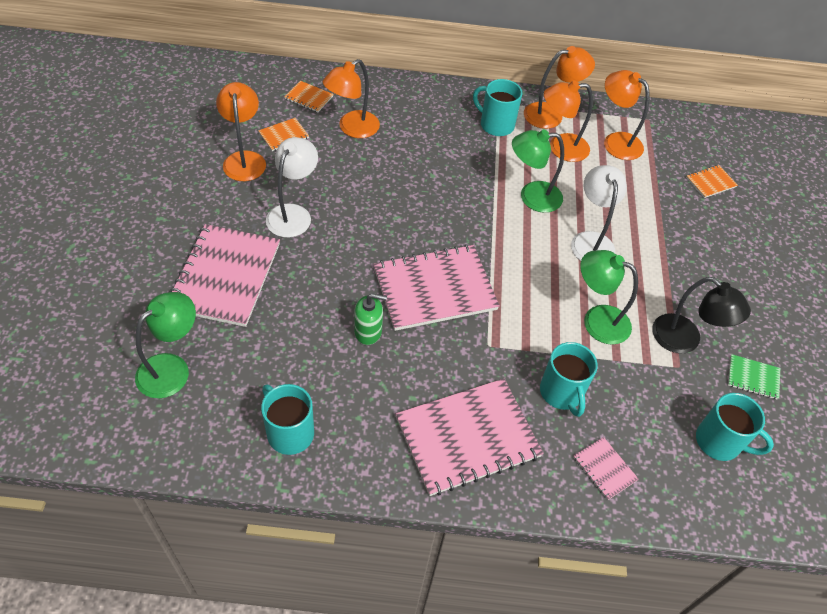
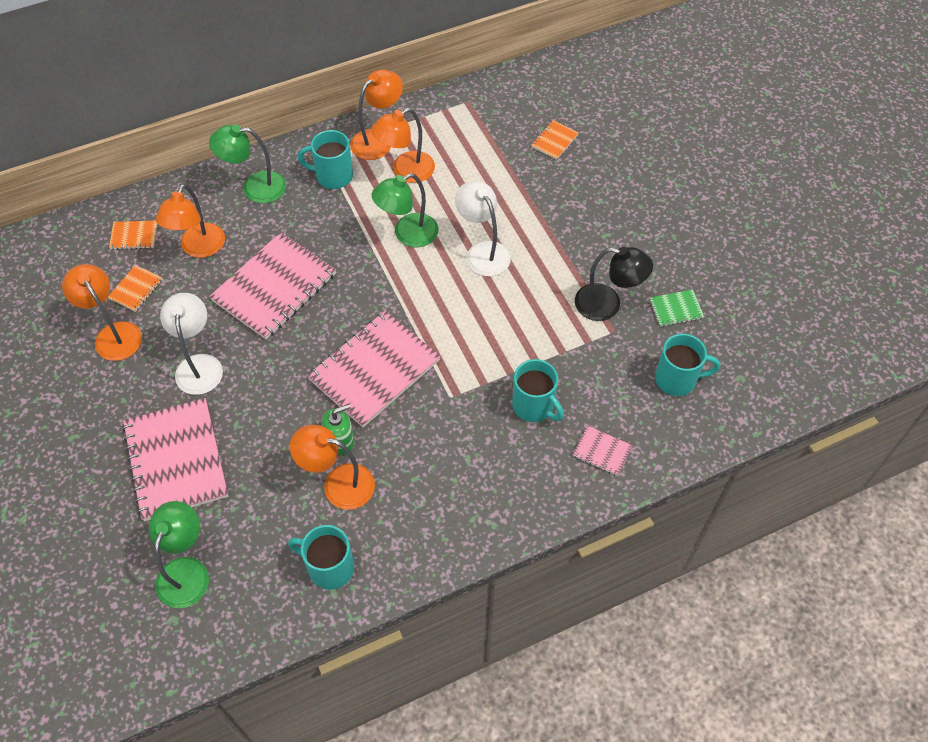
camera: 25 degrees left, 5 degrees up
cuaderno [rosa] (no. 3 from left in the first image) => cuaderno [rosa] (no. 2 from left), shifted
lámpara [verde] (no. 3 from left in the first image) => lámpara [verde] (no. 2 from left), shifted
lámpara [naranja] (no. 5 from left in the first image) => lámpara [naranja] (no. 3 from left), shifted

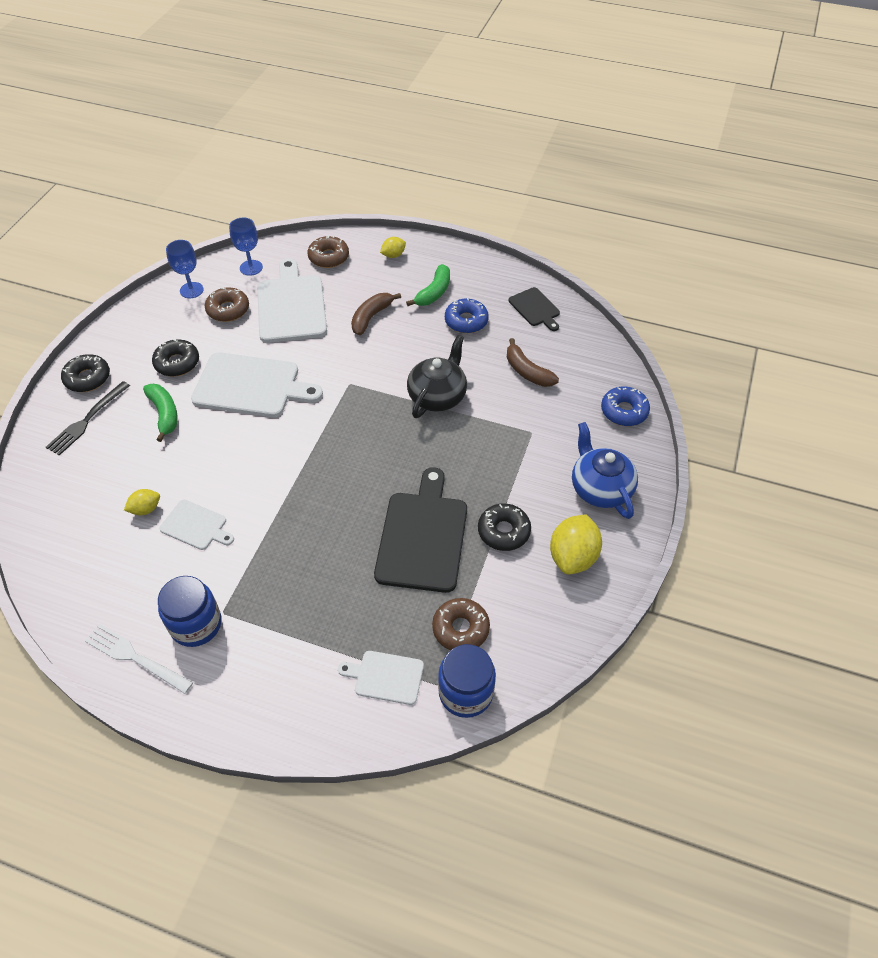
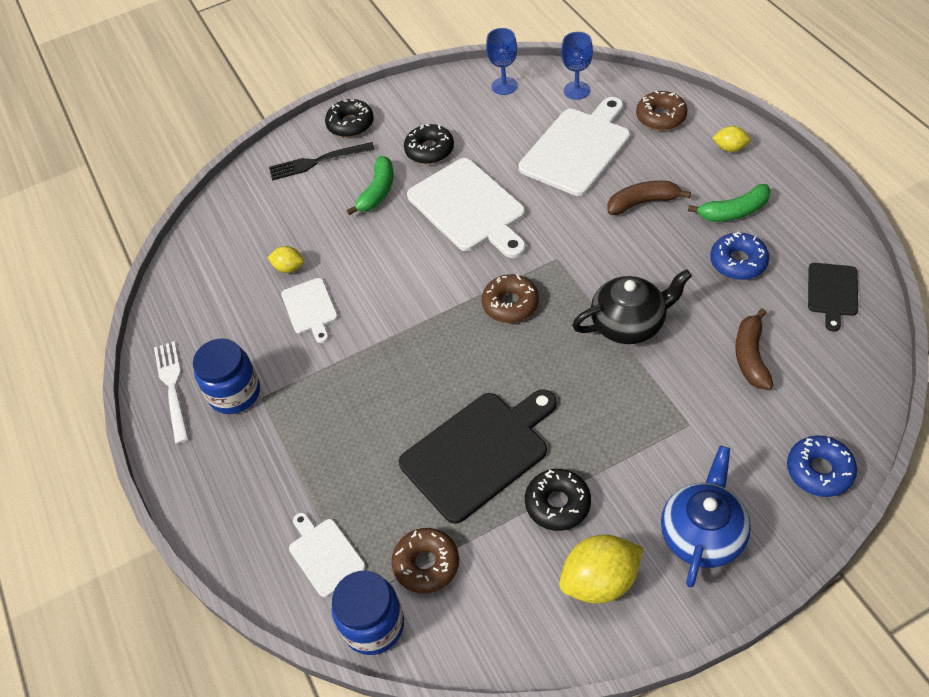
camera: 50 degrees right, 0 degrees up
rosquilla [marrón] (no. 1 from left in the first image) => rosquilla [marrón] (no. 2 from left), shifted

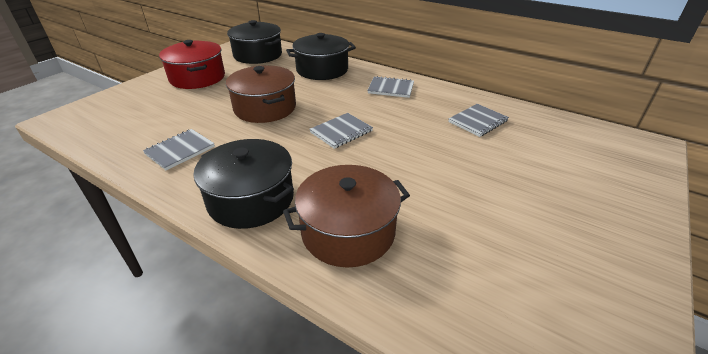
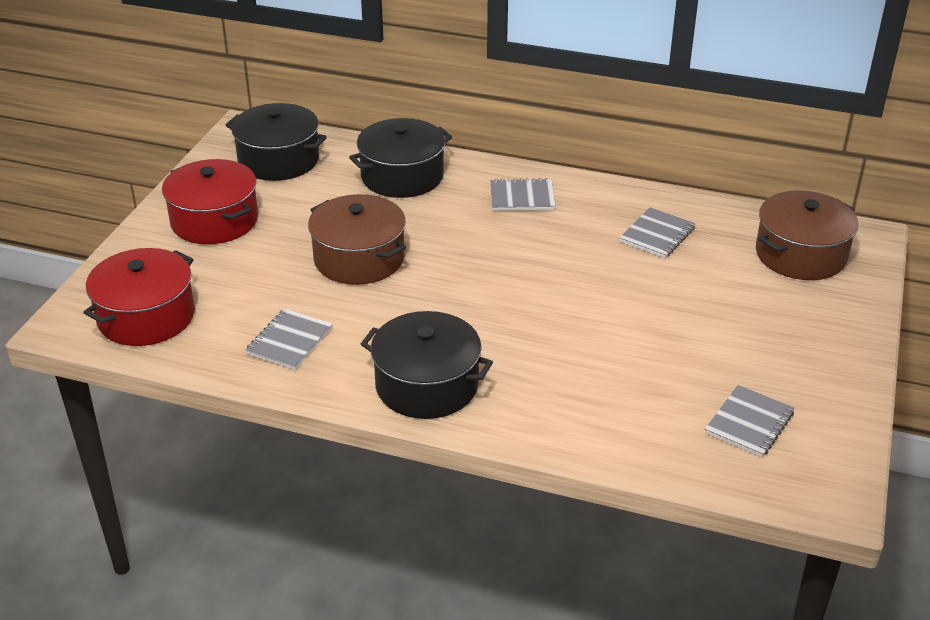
camera: 15 degrees left, 0 degrees up
nothing => olla [rojo] (no. 1 from left)
olla [marrón] (no. 2 from left), shifted
cuaderno [gris] (no. 2 from left in the first image) => cuaderno [gris] (no. 4 from left), shifted

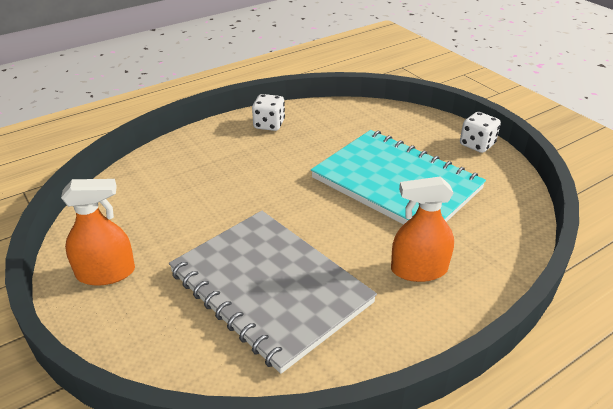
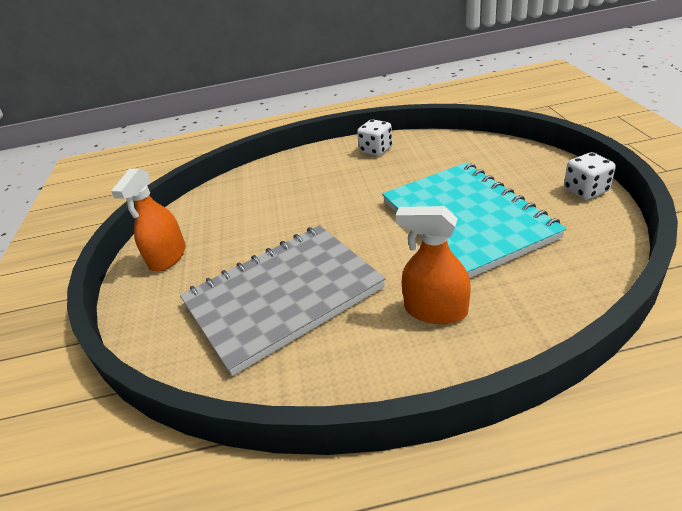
camera: 30 degrees right, 0 degrees up
pulverizador [naranja] (no. 1 from left), 90 degrees clockwise
cuaderno [gris], 75 degrees clockwise

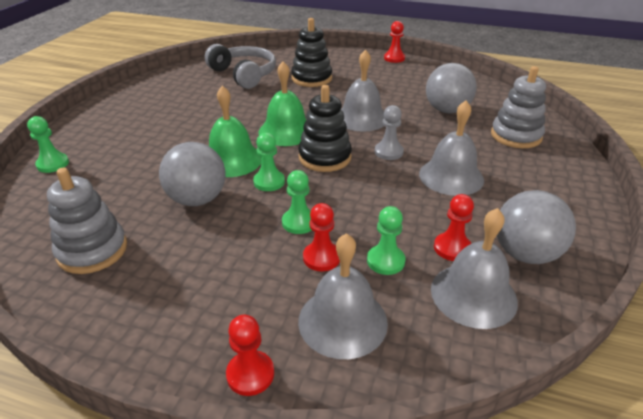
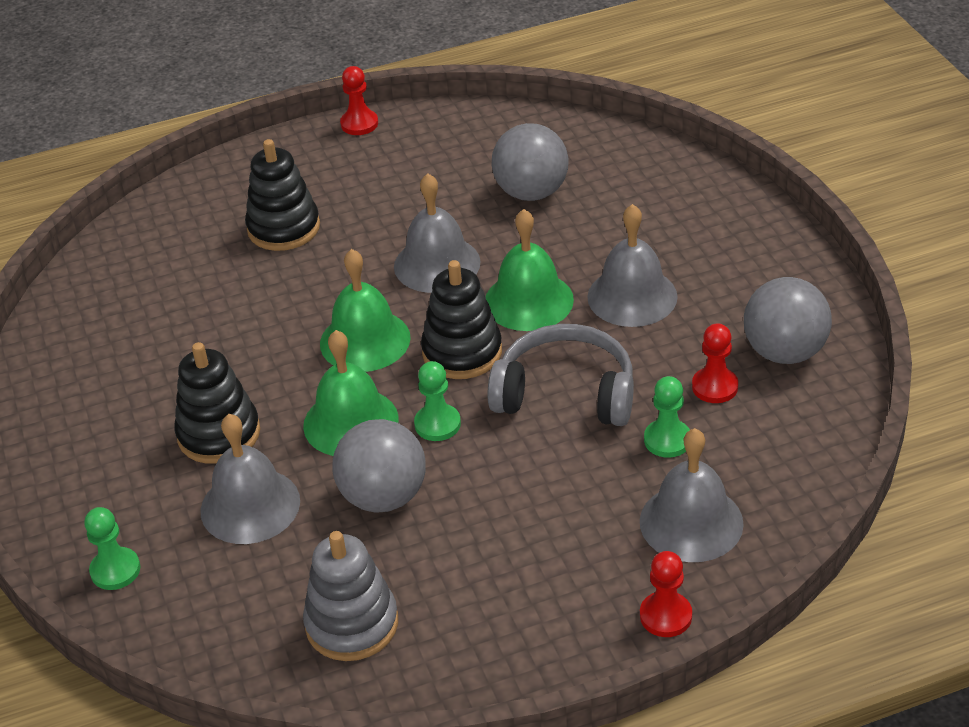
camera: 35 degrees left, 5 degrees up
peón [verde] (no. 3 from left) => nothing
peón [rojo] (no. 2 from left) => nothing
juguete apilable [gris] (no. 2 from left) => nothing
nothing => juguete apilable [negro] (no. 1 from left)
auriculares [gris], shifted
campana [gris] (no. 4 from left in the first image) => campana [gris] (no. 1 from left), shifted
peón [gris] => campana [verde] (no. 3 from left)

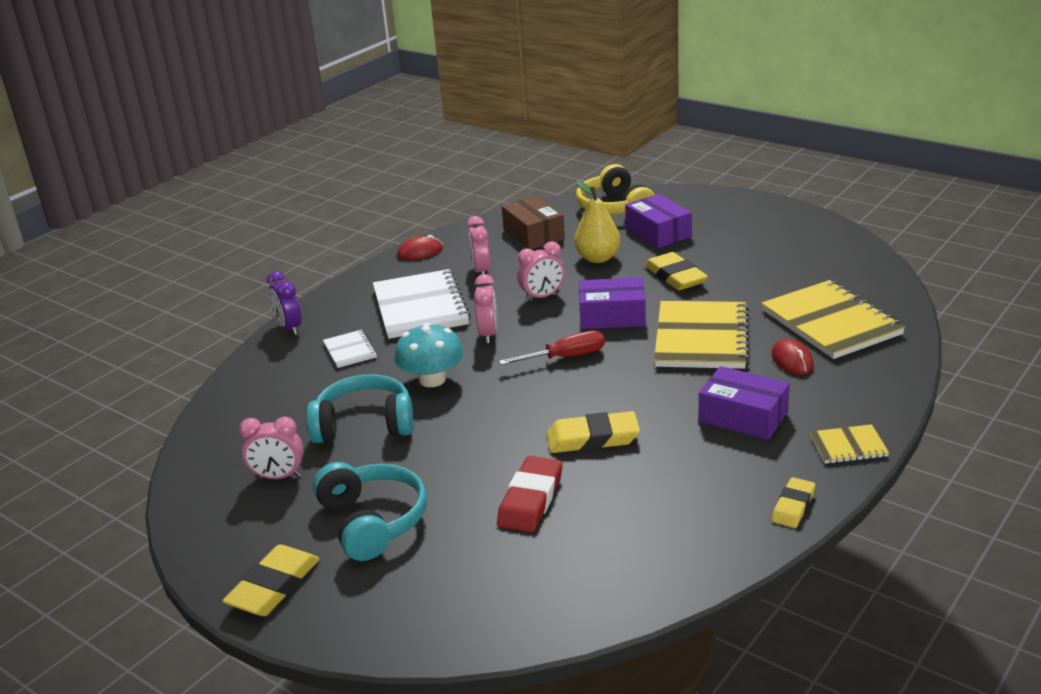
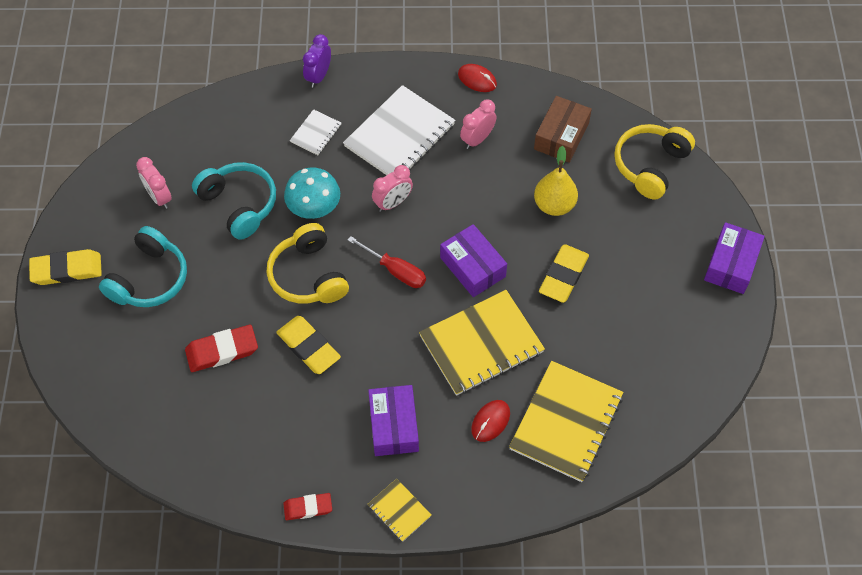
camera: 50 degrees right, 30 degrees up
despertador [rosa] (no. 4 from left) => nothing
nothing => auriculares [amarillo] (no. 1 from left)
caja [morado] (no. 2 from left in the first image) => caja [morado] (no. 3 from left), shifted
goma de borrar [amarillo] (no. 4 from left) => goma de borrar [rojo] (no. 2 from left)

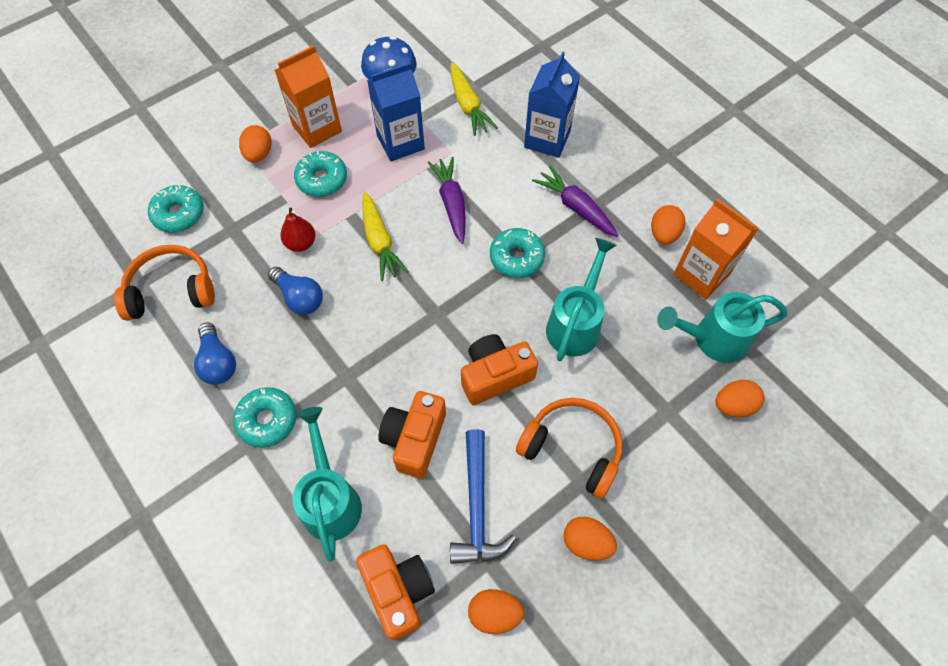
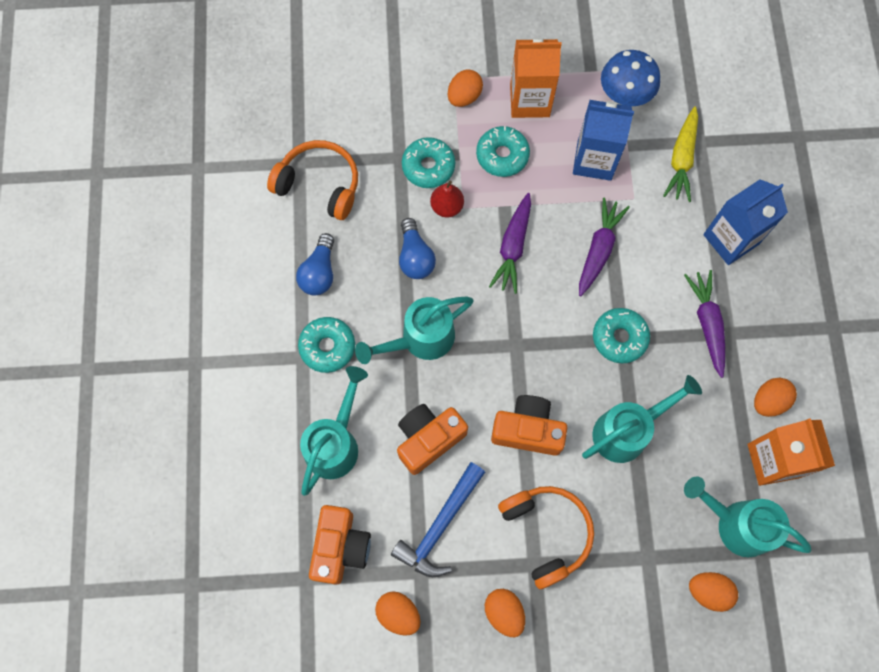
camera: 35 degrees right, 10 degrees up
nothing => regadera [turquesa] (no. 2 from left)
rosquilla [turquesa] (no. 1 from left in the first image) => rosquilla [turquesa] (no. 2 from left), shifted
zanahoria [amarillo] (no. 1 from left) => zanahoria [morado] (no. 1 from left)

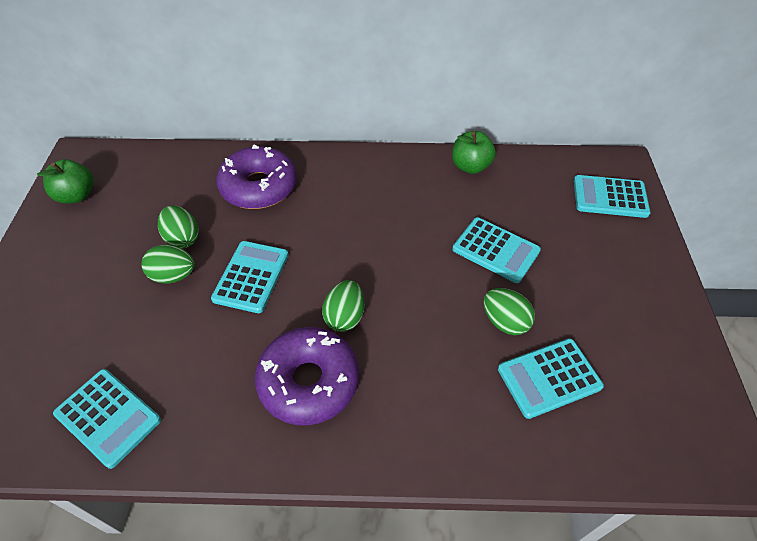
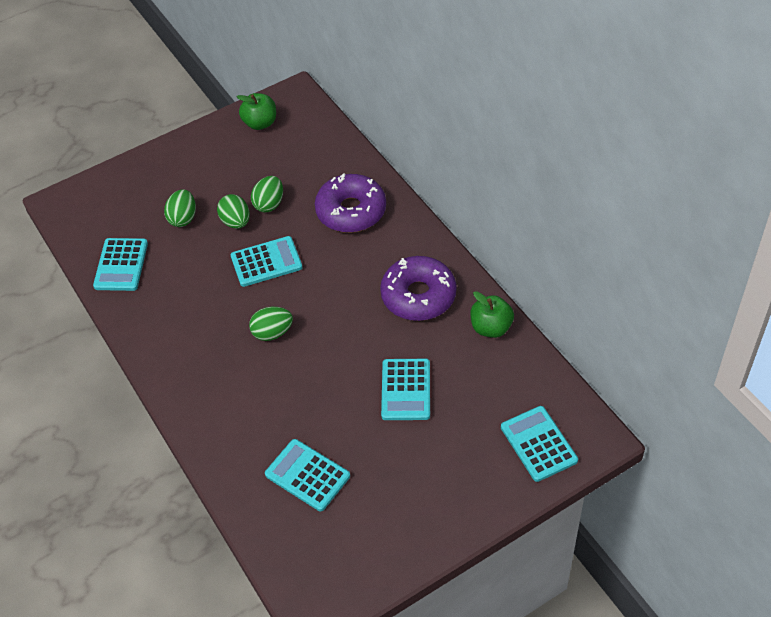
camera: 60 degrees right, 0 degrees up
rosquilla [morado] (no. 2 from left), shifted
huevo [verde] (no. 4 from left in the first image) => huevo [verde] (no. 1 from left), shifted

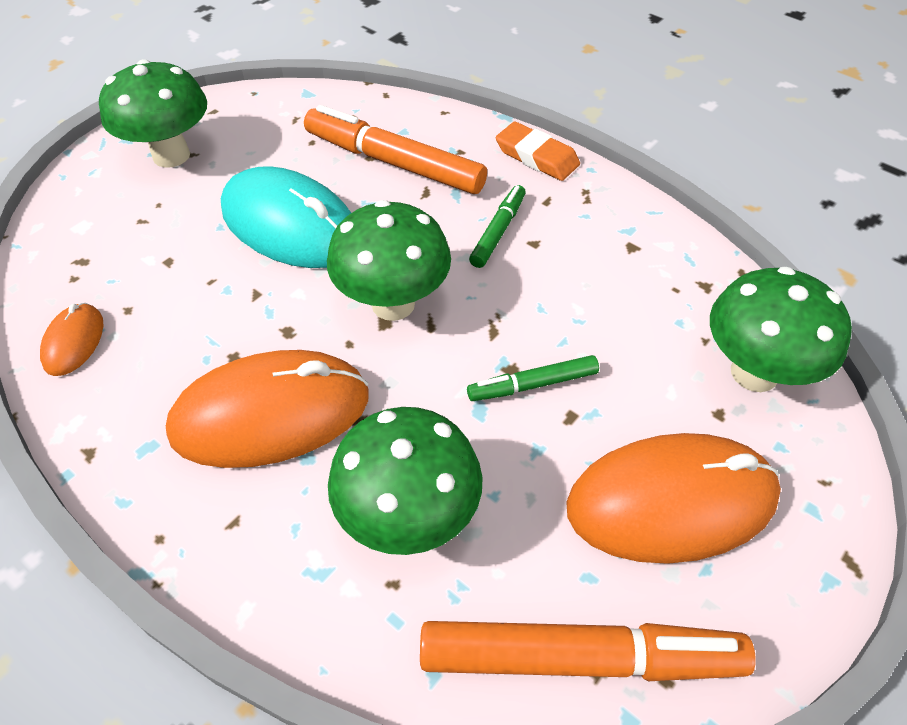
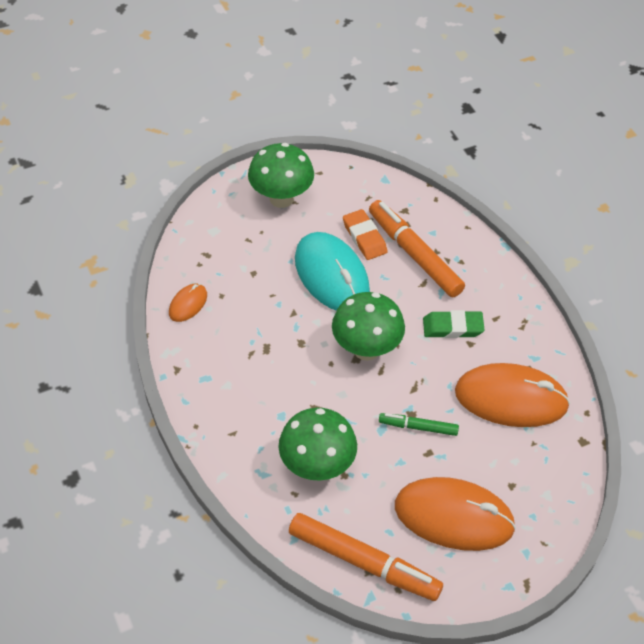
camera: 25 degrees right, 0 degrees up
seta [verde] (no. 4 from left) => nothing
ratón [naranja] (no. 2 from left in the first image) => ratón [naranja] (no. 3 from left), shifted
goma de borrar [naranja], shifted
rotulador [verde] (no. 1 from left) => goma de borrar [verde]

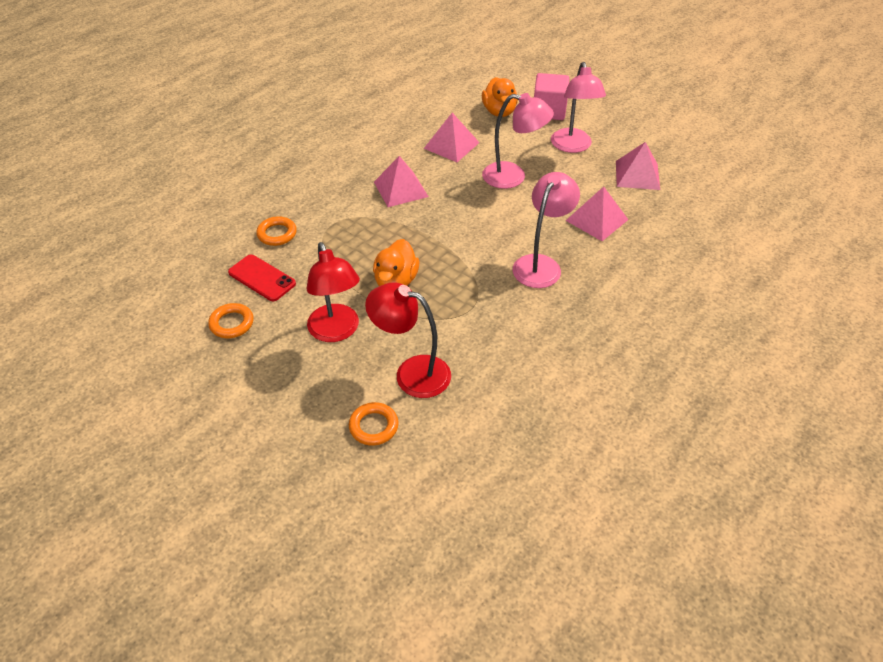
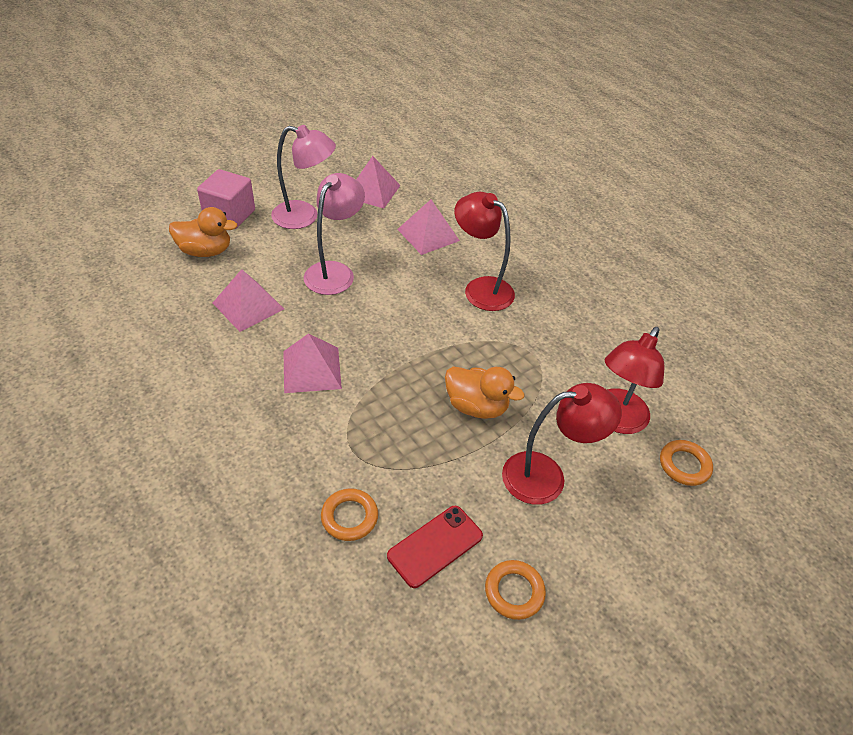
camera: 80 degrees left, 0 degrees up
lámpara [rosa] (no. 2 from left) => lámpara [rojo] (no. 1 from left)

